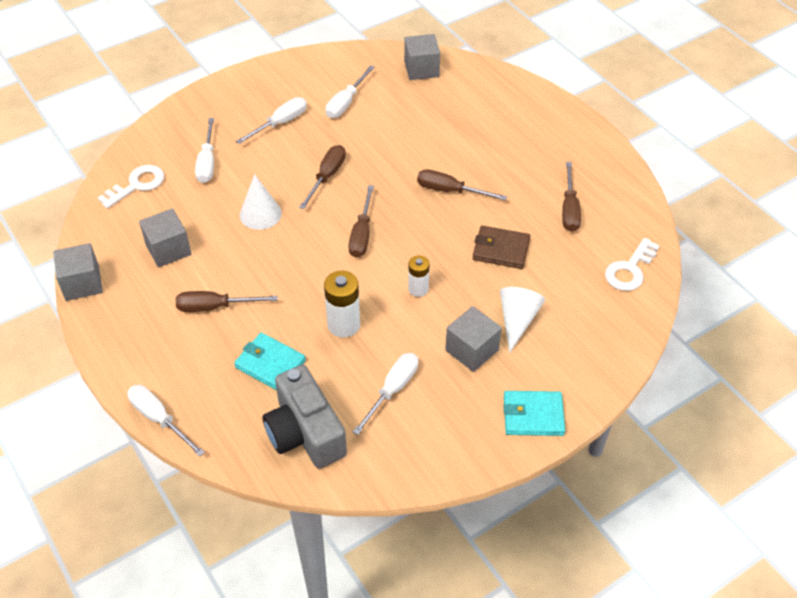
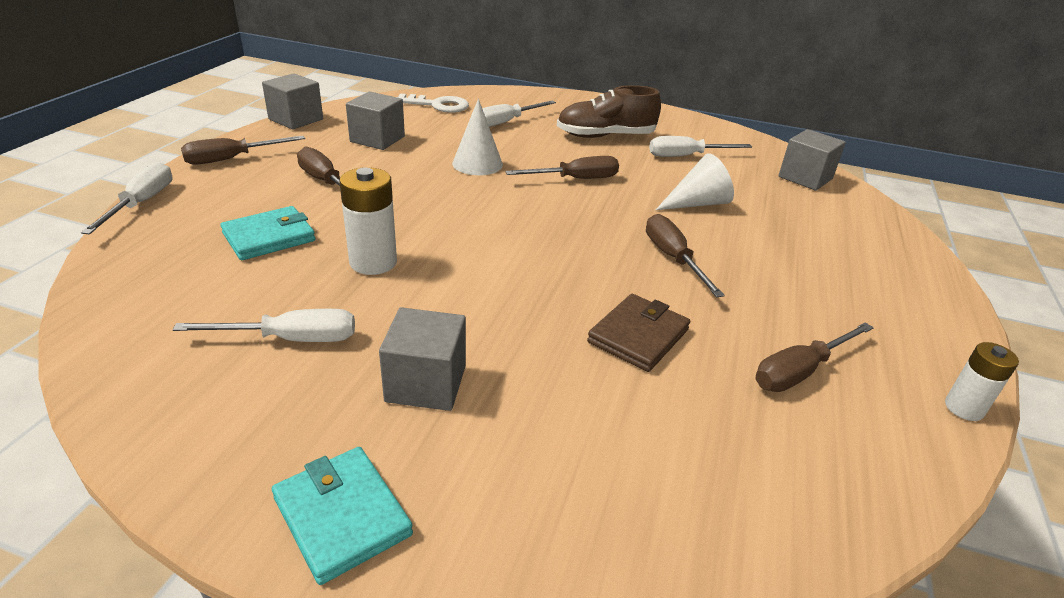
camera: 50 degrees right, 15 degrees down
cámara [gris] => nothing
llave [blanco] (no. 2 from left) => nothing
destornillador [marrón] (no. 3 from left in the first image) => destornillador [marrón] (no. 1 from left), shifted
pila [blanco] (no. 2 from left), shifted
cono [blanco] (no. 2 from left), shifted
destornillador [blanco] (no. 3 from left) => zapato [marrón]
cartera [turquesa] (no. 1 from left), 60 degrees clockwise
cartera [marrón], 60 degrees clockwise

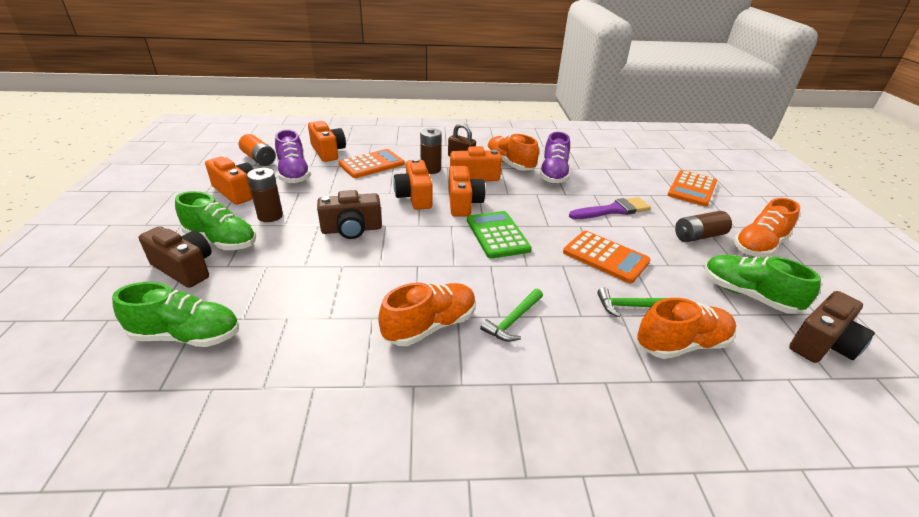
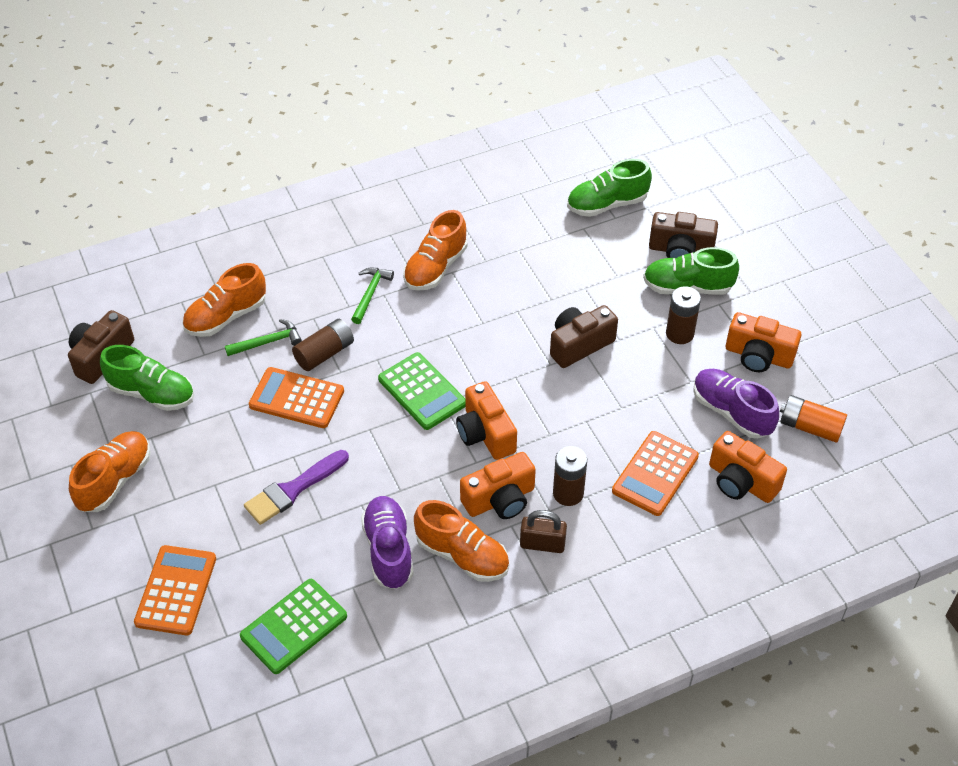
camera: 160 degrees right, 15 degrees up
cámara [naranja] (no. 3 from left) => nothing
nothing => calculadora [verde] (no. 1 from left)
pila [marrón] (no. 3 from left in the first image) => pila [marrón] (no. 1 from left), shifted

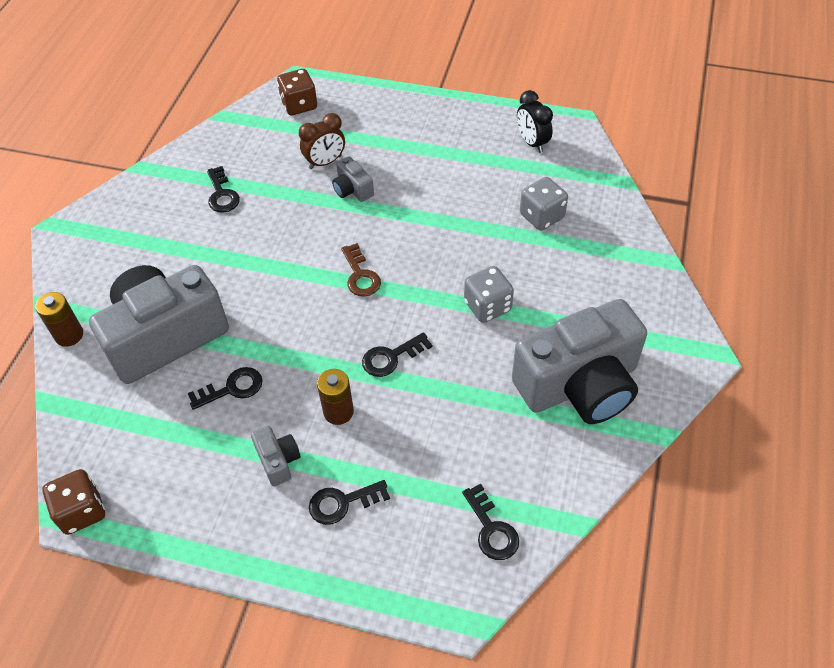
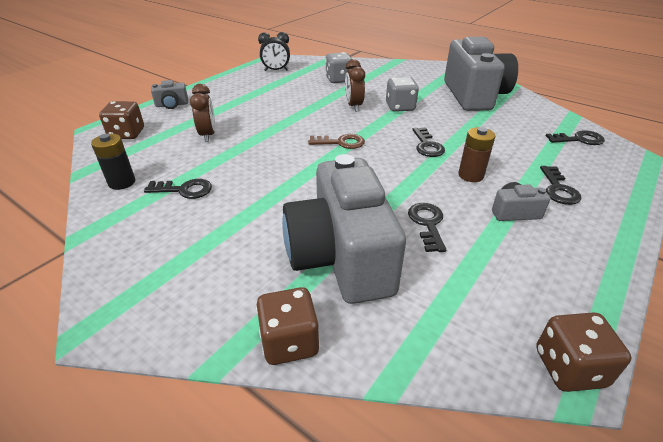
camera: 70 degrees left, 15 degrees down
nothing => pila [negro]
nothing => despertador [marrón] (no. 2 from left)
cámara [gris] (no. 3 from left in the first image) => cámara [gris] (no. 1 from left), shifted
pila [marrón] (no. 1 from left) => dado [marrón] (no. 2 from left)

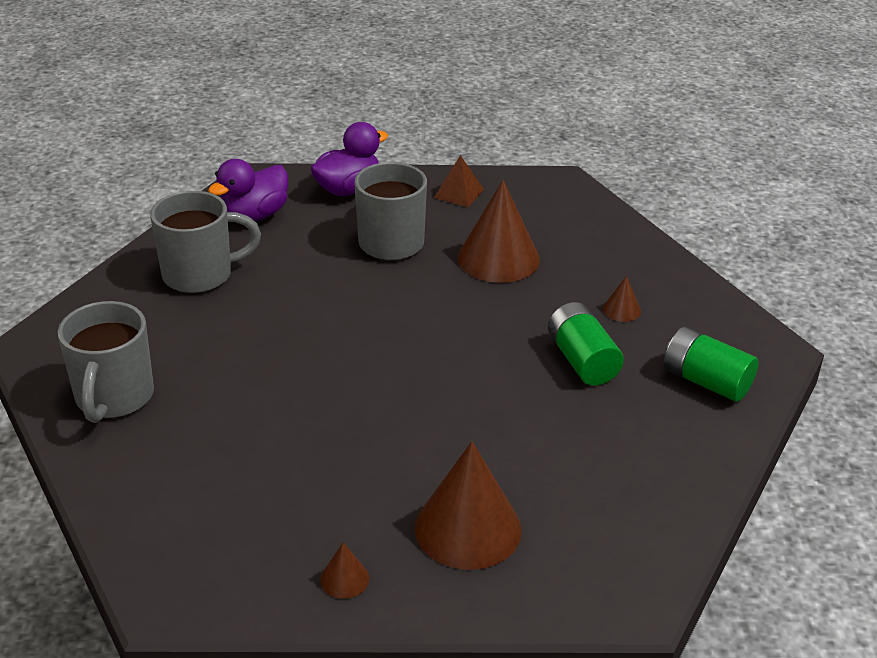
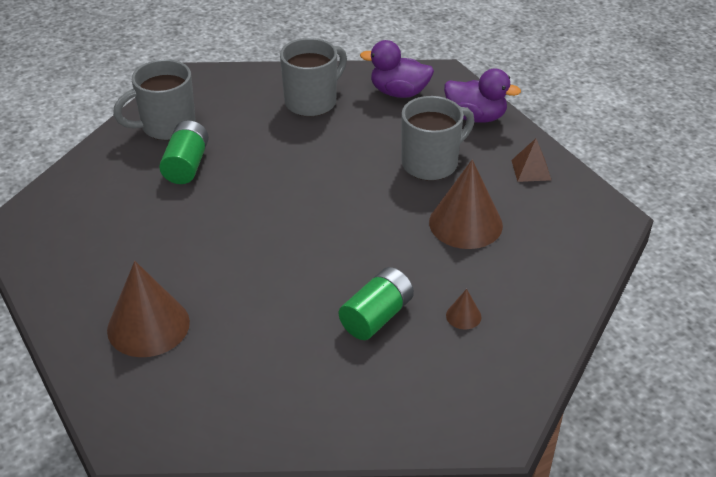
camera: 60 degrees right, 5 degrees up
cono [marrón] (no. 1 from left) => nothing
pila [verde] (no. 2 from left in the first image) => pila [verde] (no. 1 from left), shifted
taza [gris] (no. 2 from left), 90 degrees counterclockwise

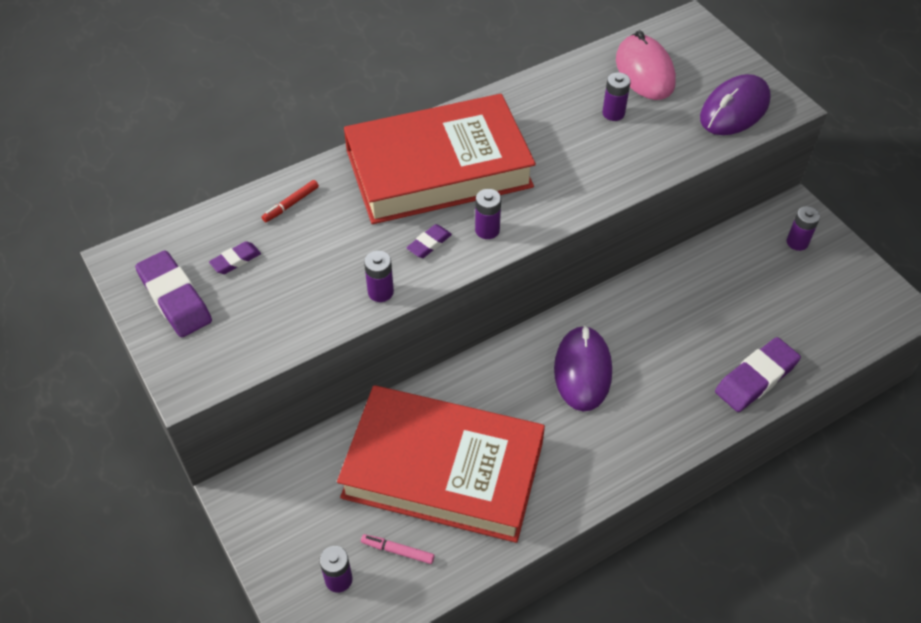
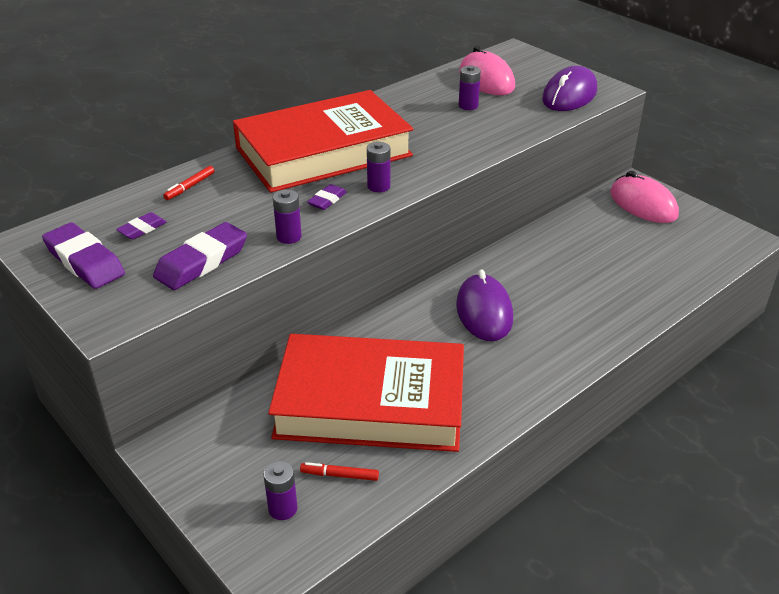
camera: 10 degrees left, 15 degrees down
goma de borrar [morado] (no. 4 from left in the first image) => goma de borrar [morado] (no. 3 from left), shifted
pila [morado] (no. 5 from left) => ratón [rosa] (no. 2 from left)
rotulador [rosa] => rotulador [rojo] (no. 2 from left)

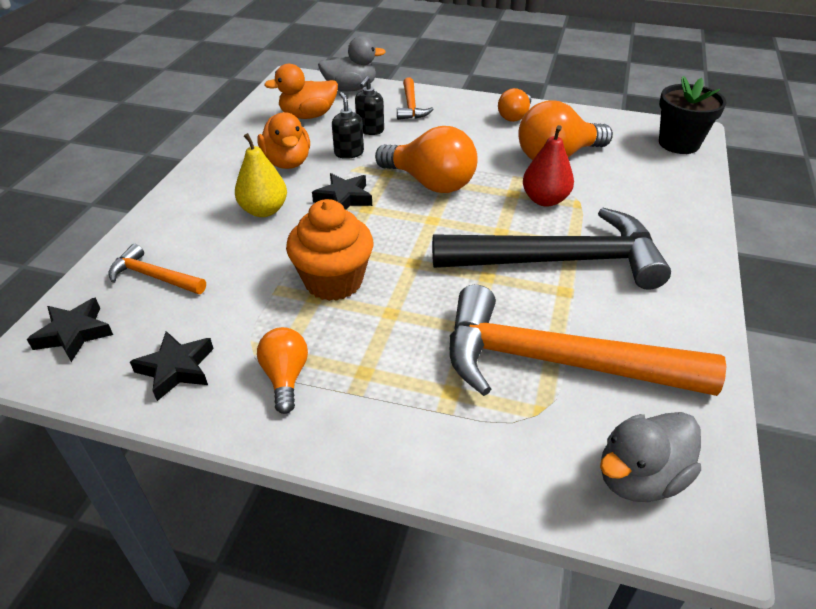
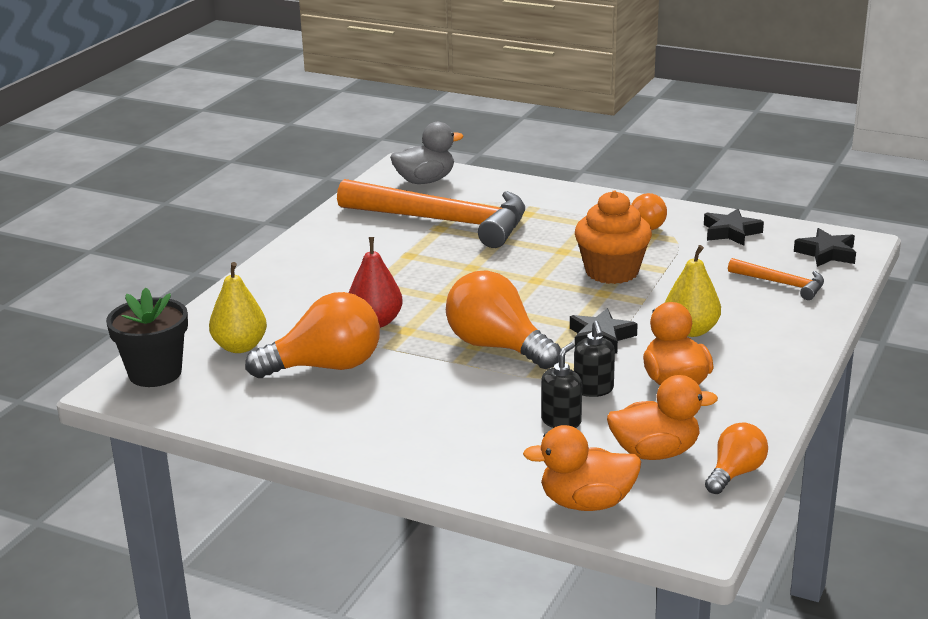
camera: 170 degrees left, 15 degrees down
martillo [naranja] (no. 2 from left) => nothing
martillo [negro] => nothing
nothing => pera [amarillo] (no. 1 from left)
bombilla [naranja] (no. 3 from left in the first image) => bombilla [naranja] (no. 4 from left), shifted
pato [gris] (no. 1 from left) => pato [naranja] (no. 1 from left)

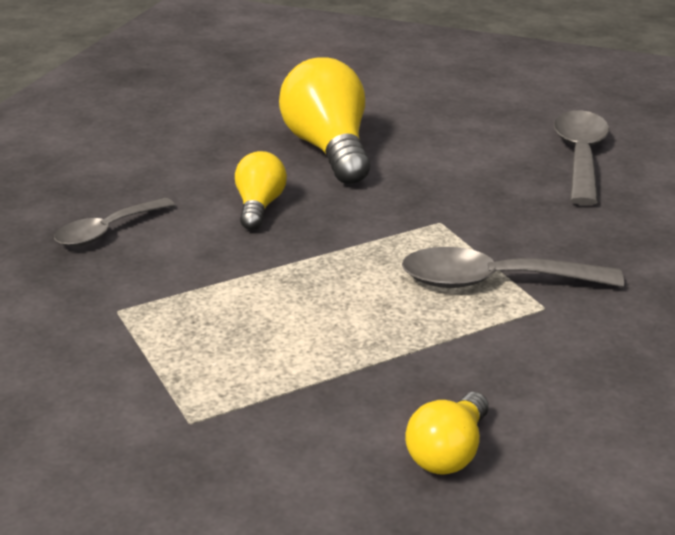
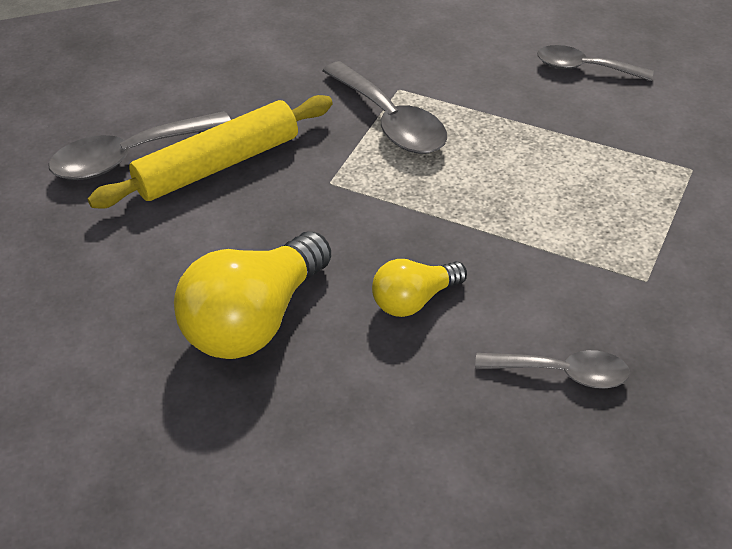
camera: 125 degrees left, 15 degrees up
nothing => rodillo [amarillo]
bombilla [amarillo] (no. 3 from left) => cuchara [gris] (no. 4 from left)

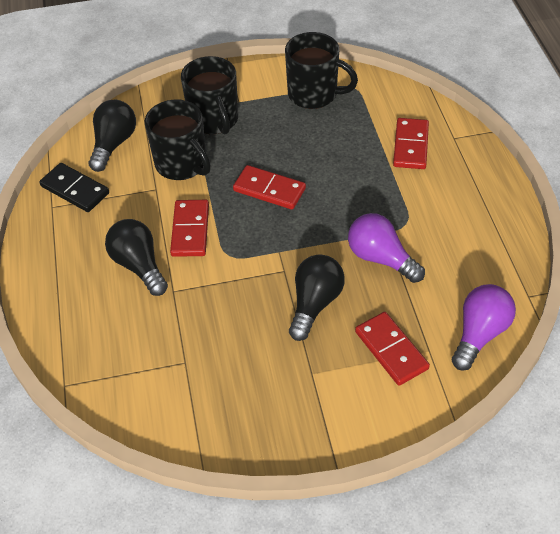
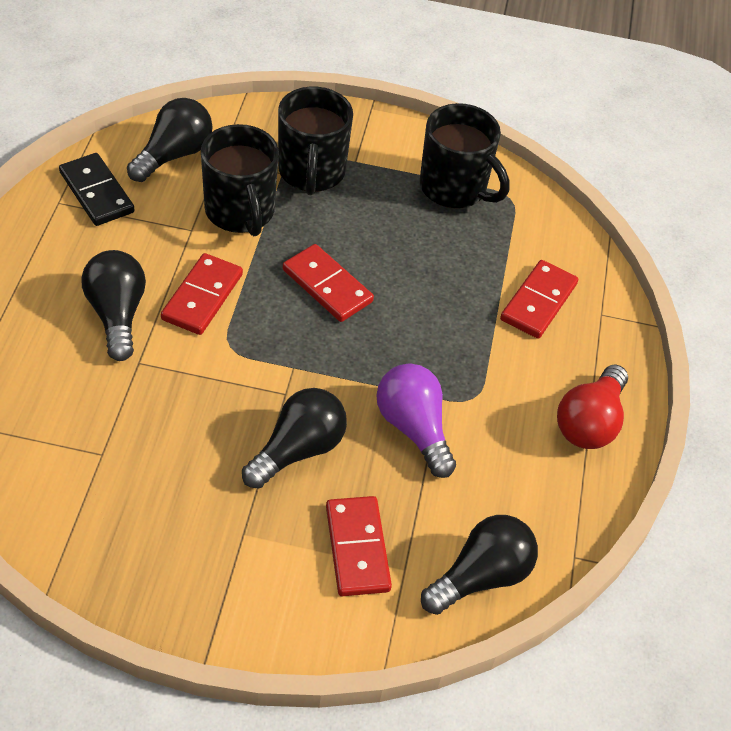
camera: 15 degrees right, 0 degrees up
nothing => bombilla [rojo]
bombilla [morado] (no. 2 from left) => bombilla [negro] (no. 4 from left)

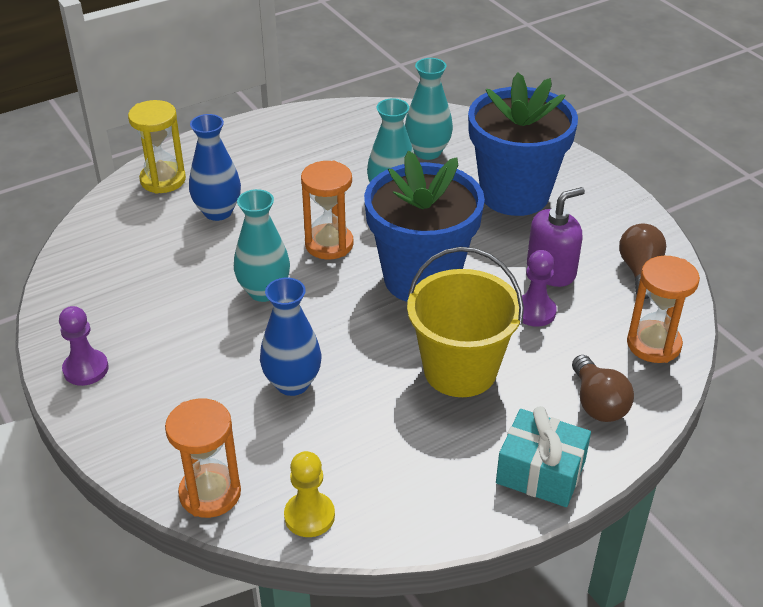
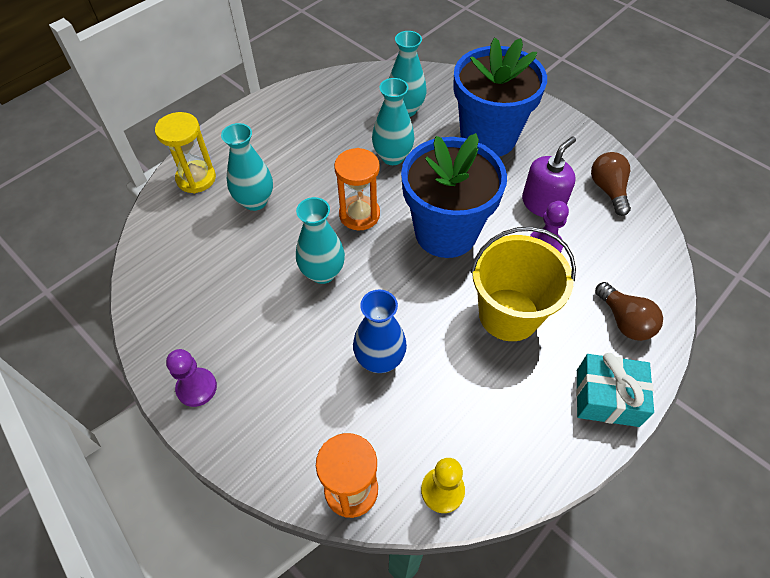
camera: 15 degrees left, 15 degrees up
reloj de arena [naranja] (no. 3 from left) => nothing
florero [azul] (no. 1 from left) => florero [turquesa] (no. 1 from left)

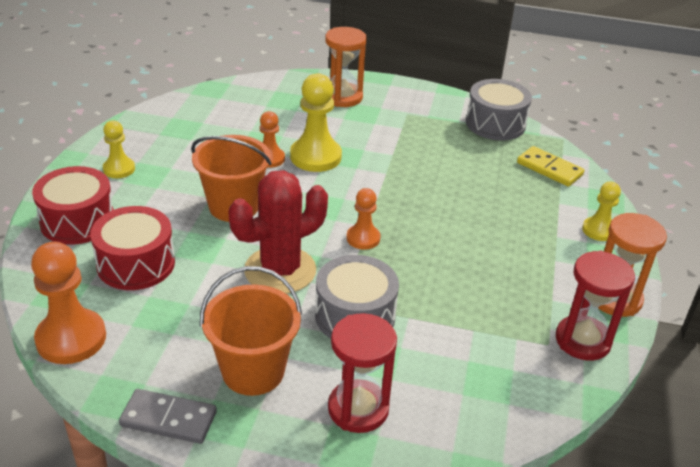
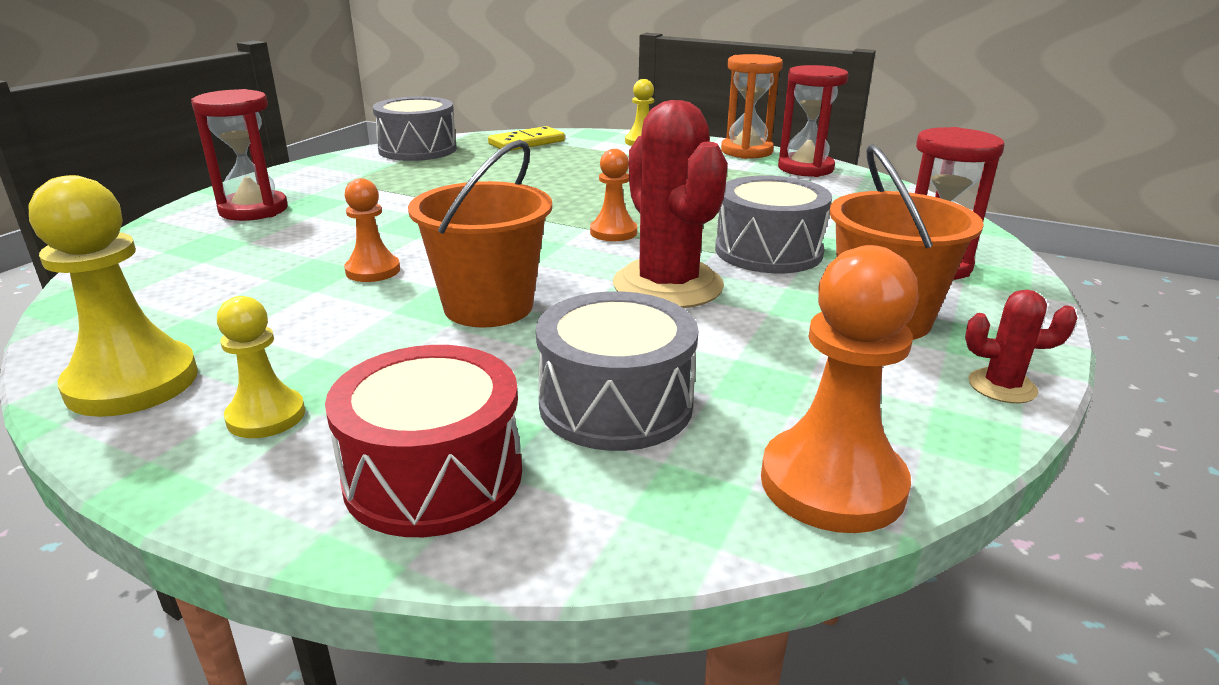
camera: 75 degrees left, 10 degrees down
peón [amarillo] (no. 2 from left in the first image) => peón [amarillo] (no. 1 from left), shifted
ficha de dominó [gris] => cactus [rojo] (no. 2 from left)
tambor [rojo] (no. 2 from left) => tambor [gris] (no. 2 from left)
reloj de arena [naranja] (no. 1 from left) => reloj de arena [rojo] (no. 1 from left)

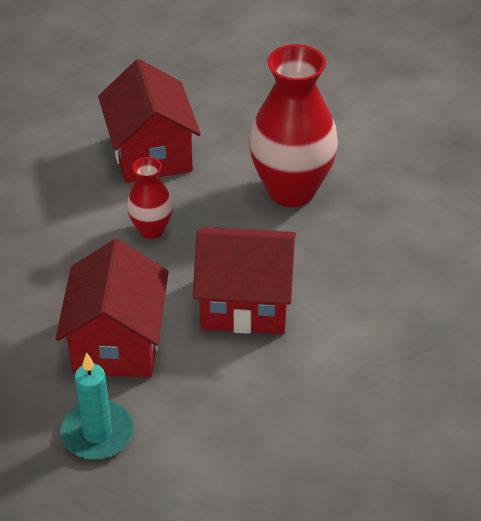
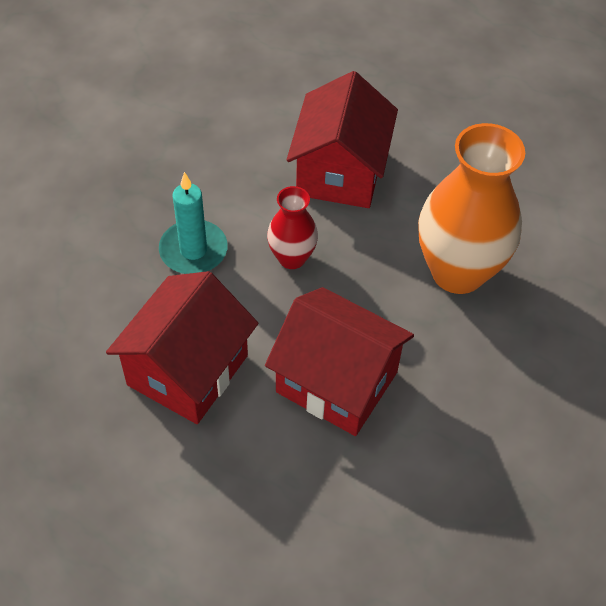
camera: 25 degrees right, 10 degrees up
vela [turquesa], shifted
florero [rojo] (no. 2 from left) => florero [naranja]

